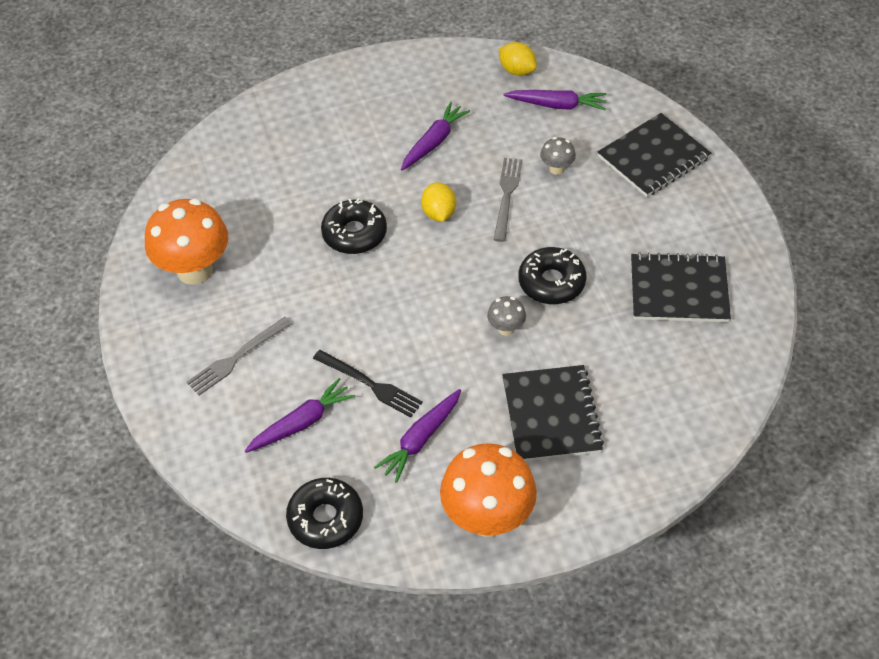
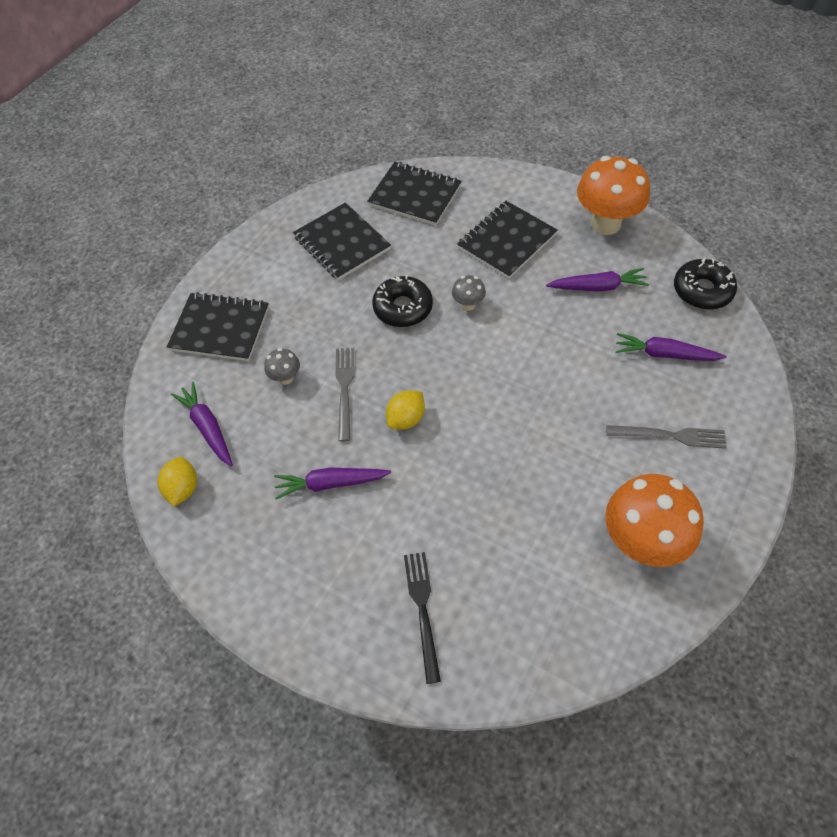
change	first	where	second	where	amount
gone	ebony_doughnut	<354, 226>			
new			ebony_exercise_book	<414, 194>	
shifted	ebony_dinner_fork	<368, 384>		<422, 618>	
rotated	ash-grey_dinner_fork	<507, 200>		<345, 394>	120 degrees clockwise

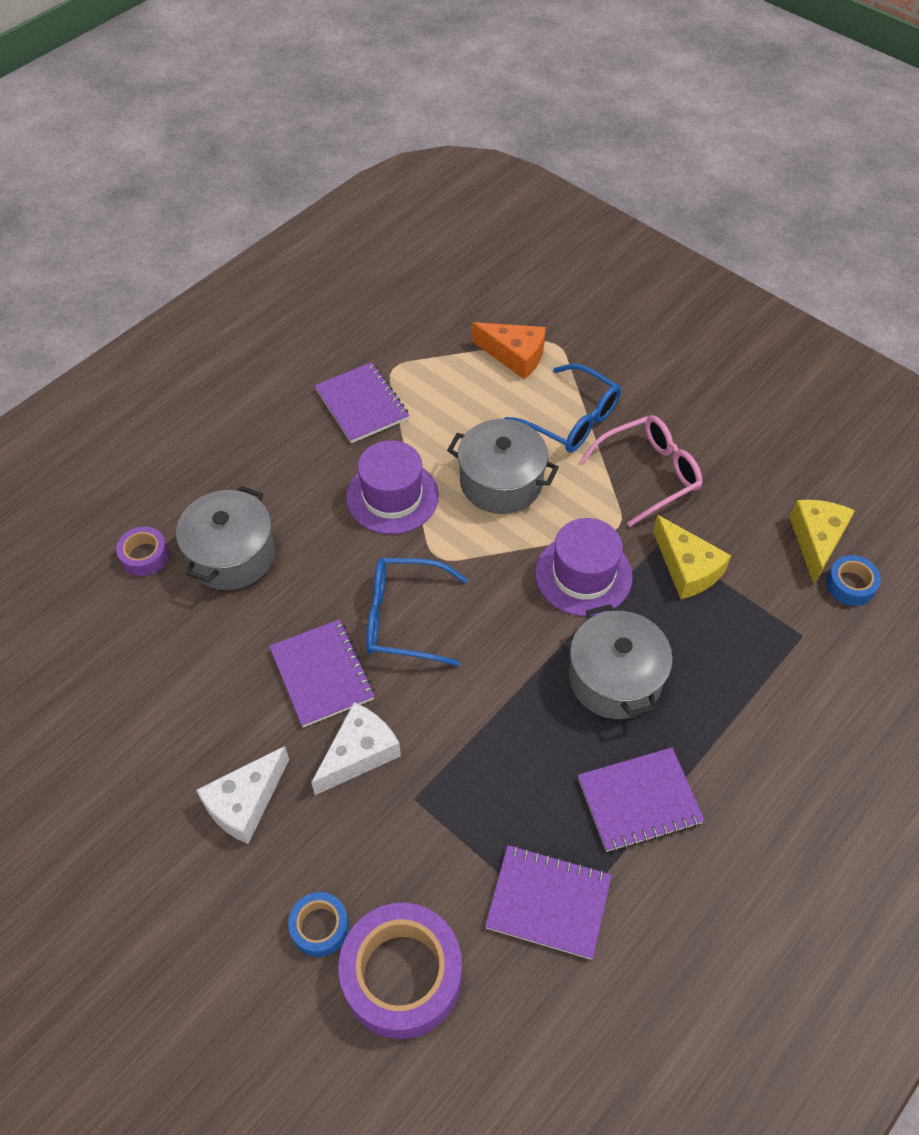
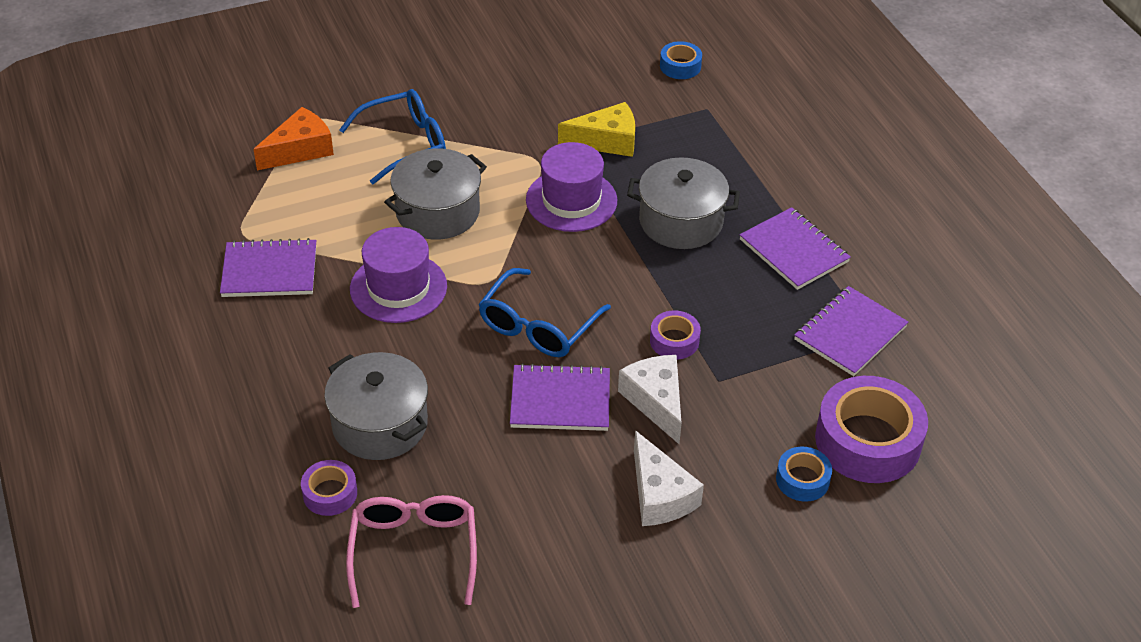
change	first	where	second	where	amount
gone	yellow_piece_of_cheese	<822, 542>			
new			violet_roll_of_tape	<675, 335>	
shifted	rose-pink_glasses	<641, 471>		<411, 551>	
rotated	violet_exercise_book	<641, 800>		<795, 248>	45 degrees counterclockwise

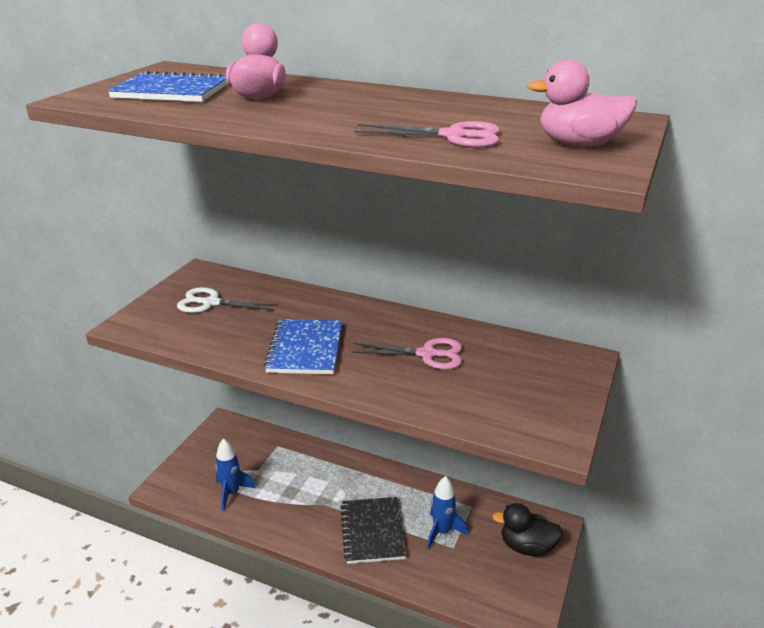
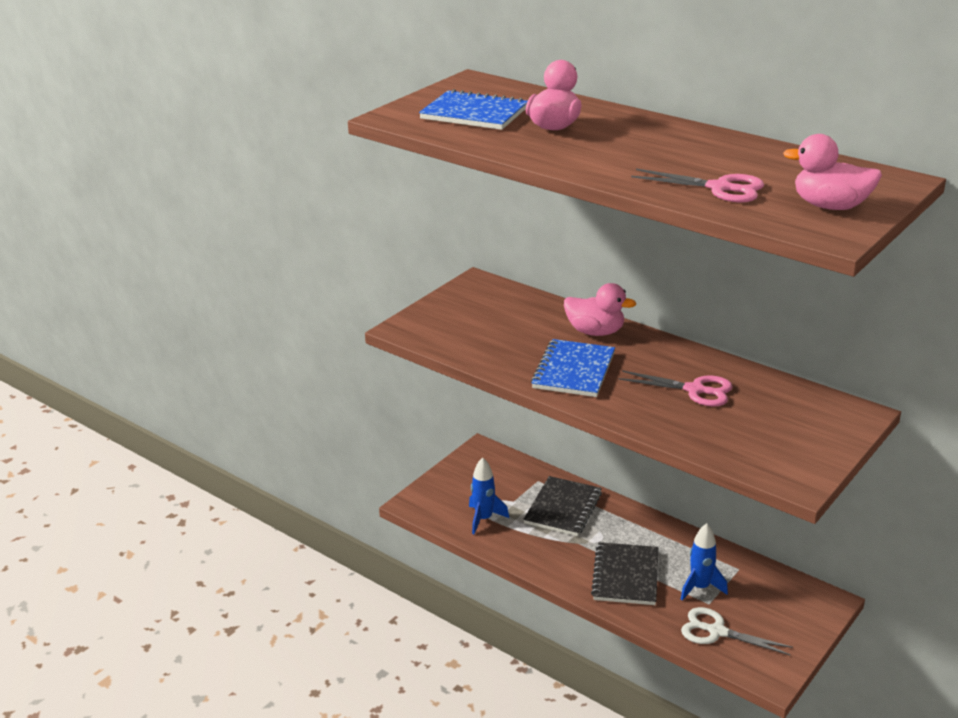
change	first	where	second	where	amount
gone	ebony_rubber_duck	<527, 530>			
new			ebony_exercise_book	<562, 506>	
new			rose-pink_rubber_duck	<600, 309>	
shifted	white_shears	<227, 300>		<737, 631>	

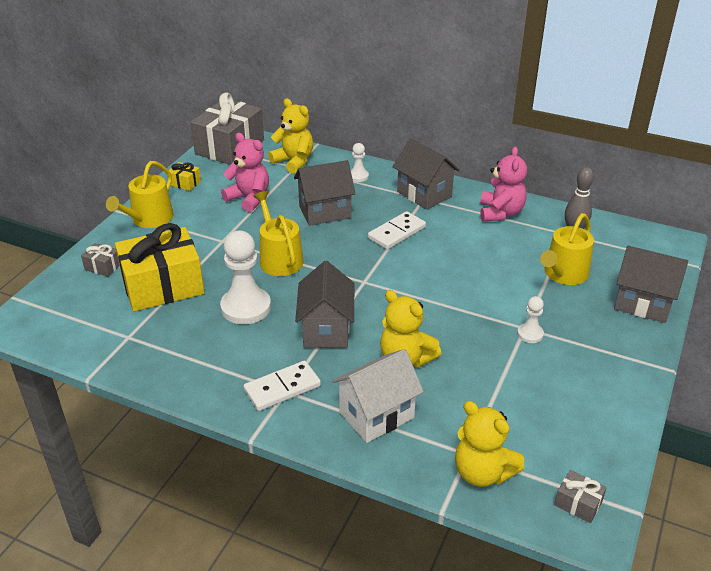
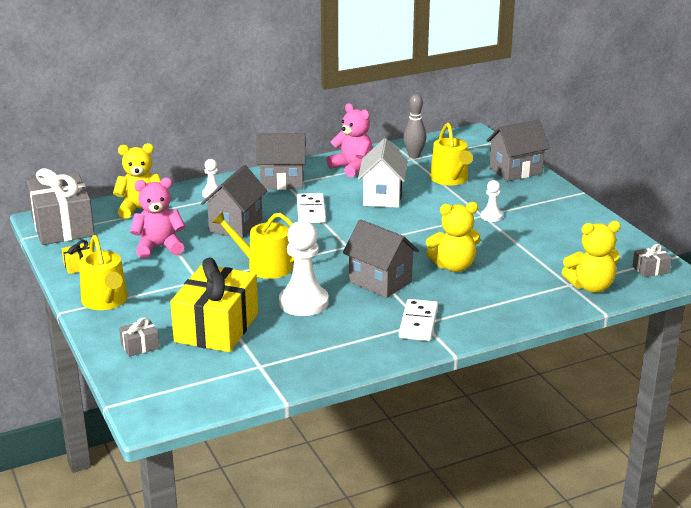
change	first	where	second	where	amount
shifted	white_cottage	<378, 396>		<383, 173>	

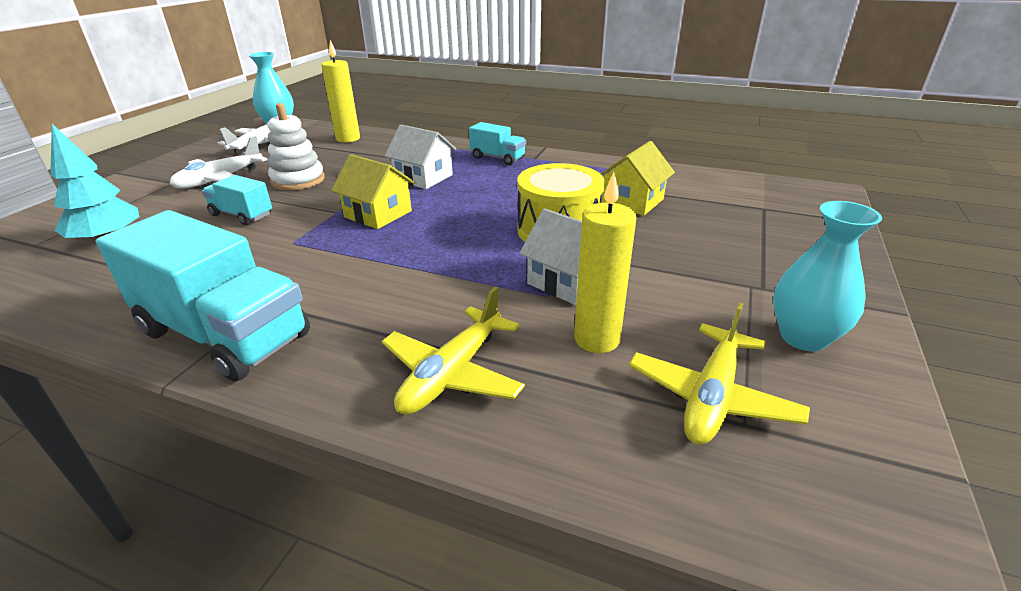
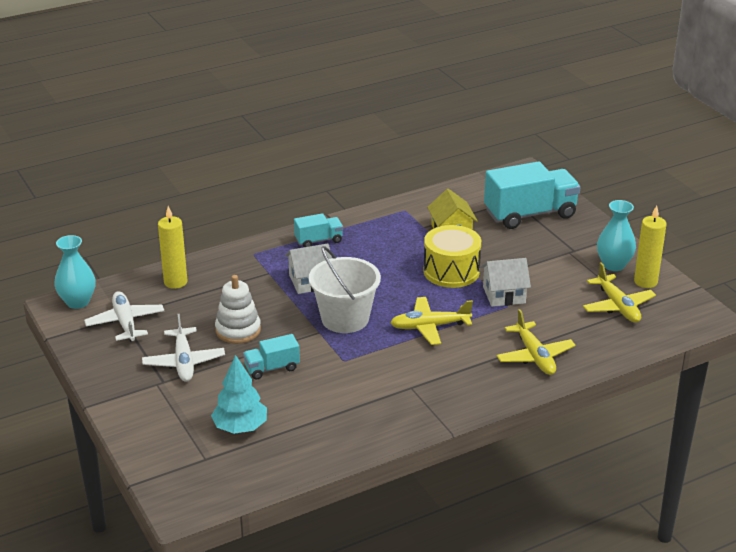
change	first	where	second	where	amount
new			yellow_aeroplane	<431, 321>	
shifted	turquoise_toy_truck	<203, 296>		<532, 195>	
shifted	yellow_candle	<605, 262>		<650, 246>	
swapped	yellow_cottage	<373, 191>	white_pail	<345, 289>	

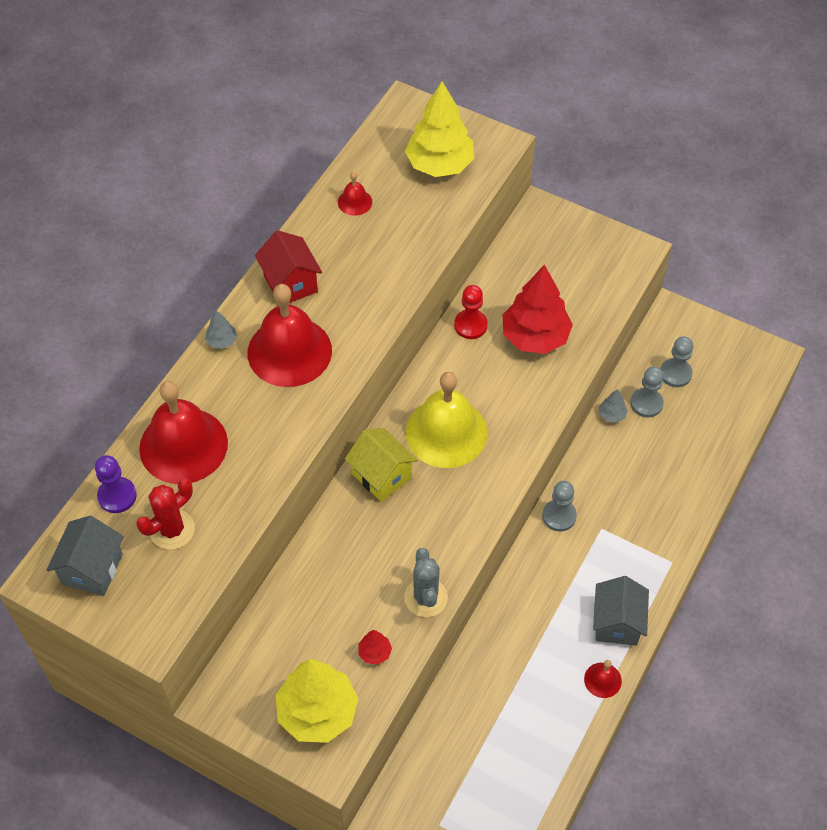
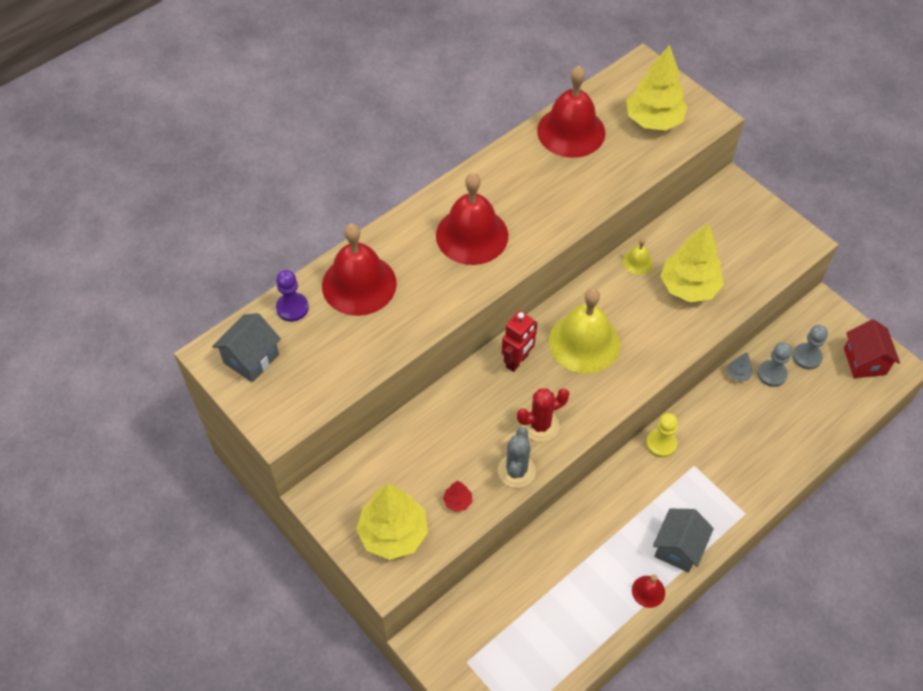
change	first	where	second	where	amount
gone	ash-grey_toy_tree	<221, 329>			
shifted	scarlet_saguaro_cactus	<166, 514>		<543, 415>	
shifted	scarlet_cottage	<288, 266>		<872, 348>	
swapped	yellow_cottage	<381, 465>	scarlet_toy_robot	<519, 341>	
swapped	scarlet_chess_pawn	<471, 312>	yellow_hand_bell	<638, 256>	
repainted	scarlet_toy_tree	<538, 309>	yellow_toy_tree	<692, 263>	
repainted	ash-grey_chess_pawn	<559, 506>	yellow_chess_pawn	<662, 435>	
scaled	scarlet_hand_bell	<355, 194>		<571, 112>	x2.28

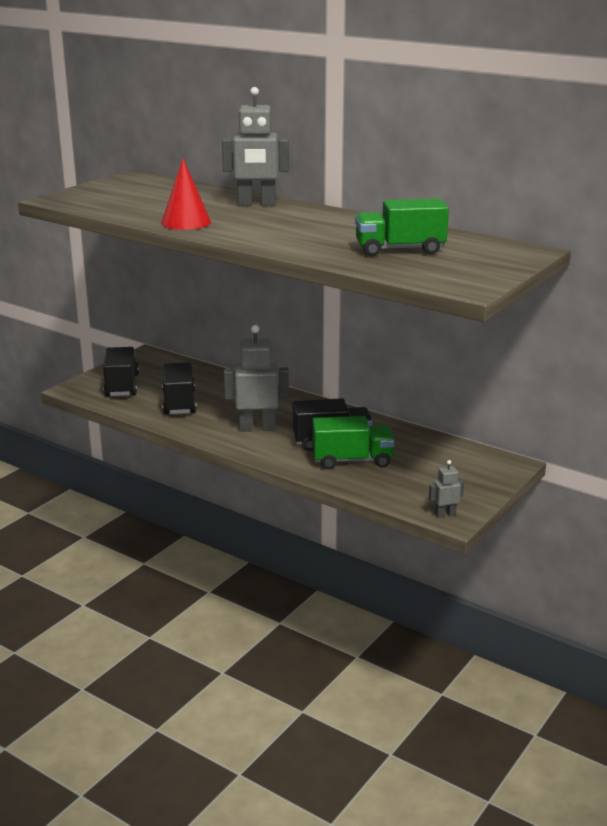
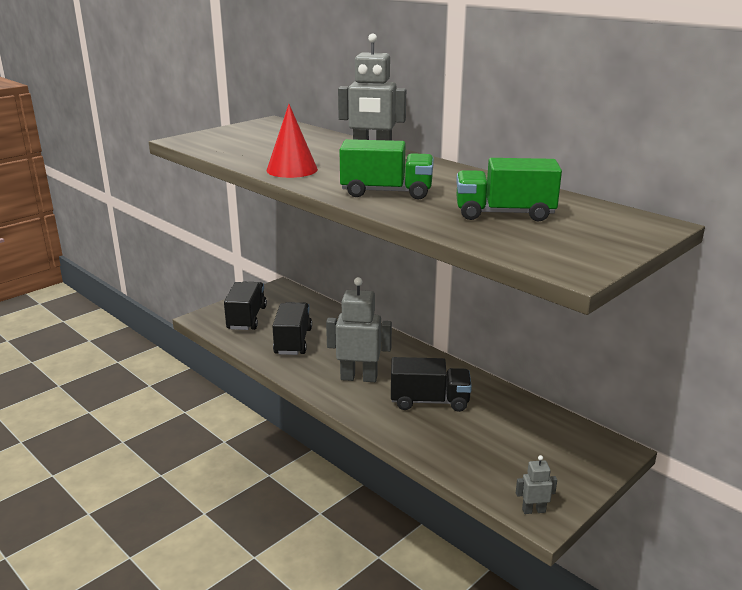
change	first	where	second	where	amount
shifted	emerald_toy_truck	<353, 442>		<386, 169>	

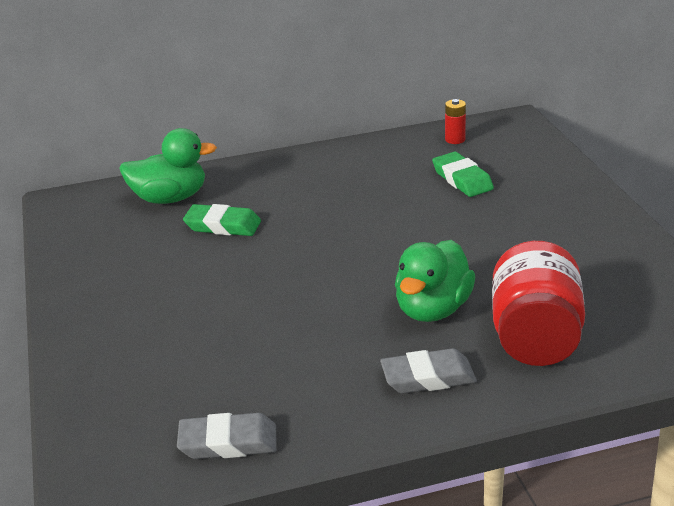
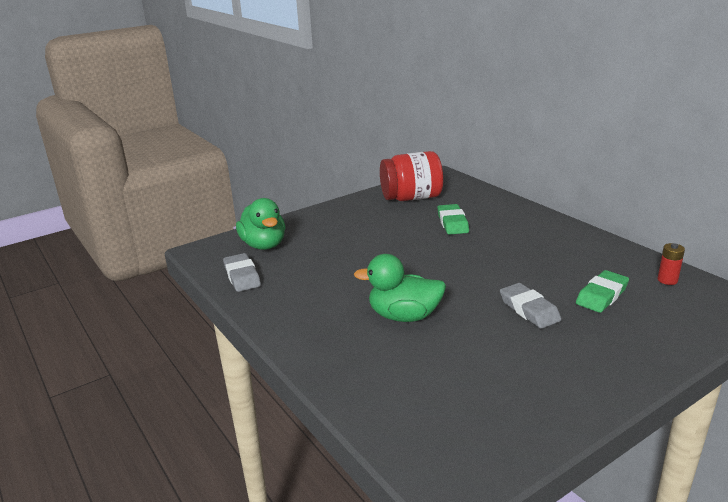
change	first	where	second	where	amount
shifted	emerald_rubber_duck	<168, 166>		<260, 224>	
shifted	ash-grey_eraser	<428, 371>		<531, 306>	
shifted	scarlet_jar	<538, 303>		<411, 176>	

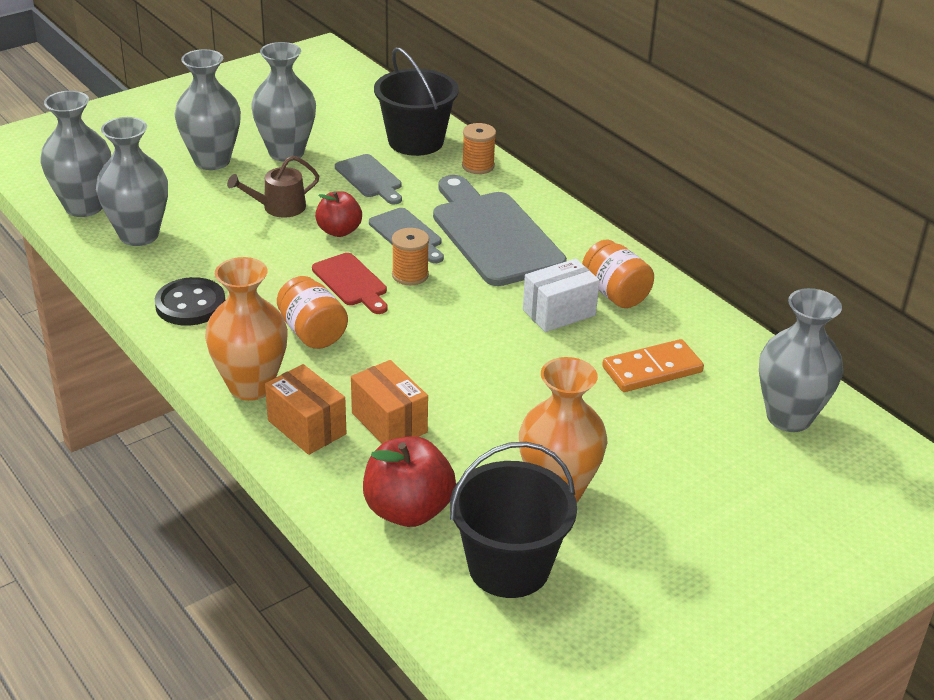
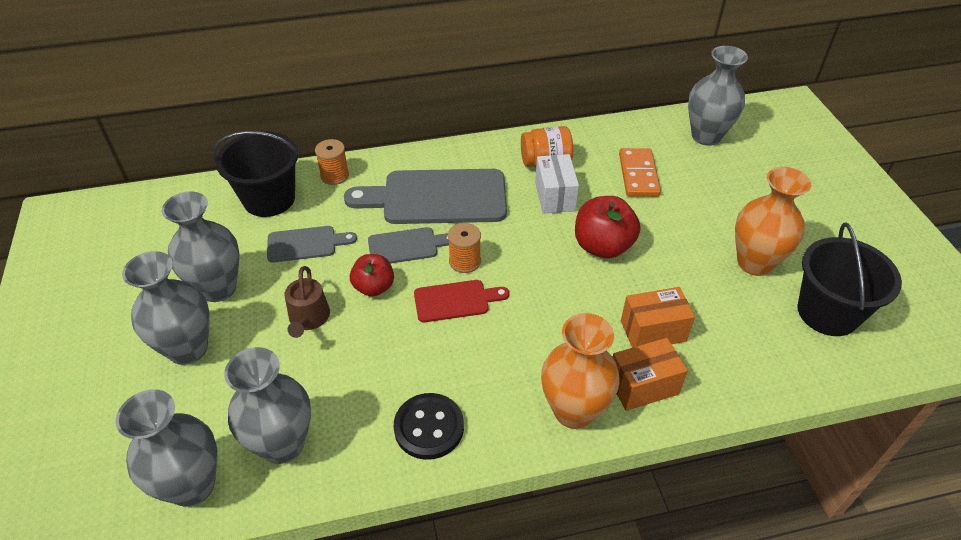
change	first	where	second	where	amount
gone	orange_jar	<312, 312>			
shifted	scarlet_apple	<409, 481>		<607, 227>	

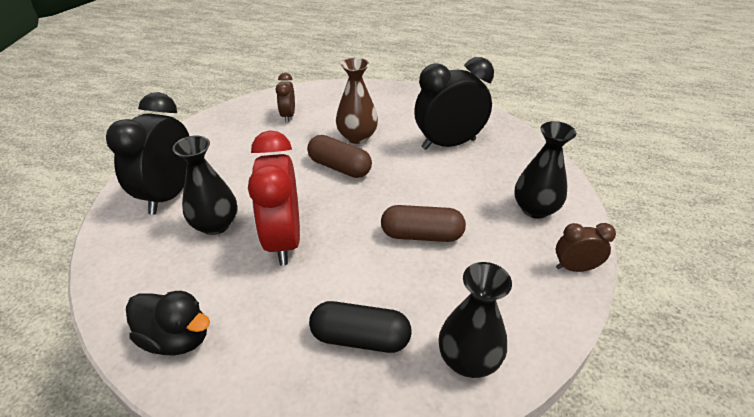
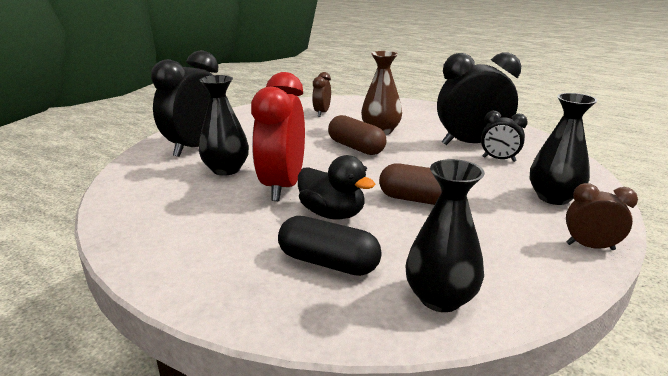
change	first	where	second	where	amount
new			ebony_bedside_clock	<504, 136>	
shifted	ebony_rubber_duck	<168, 323>		<336, 187>	

